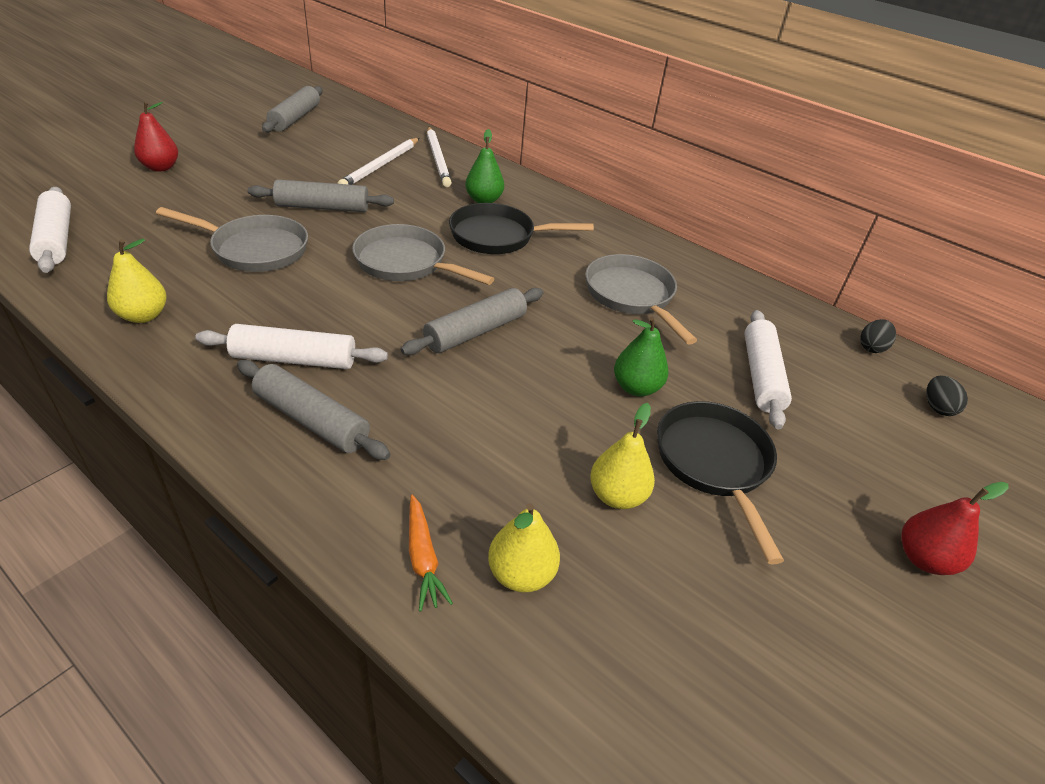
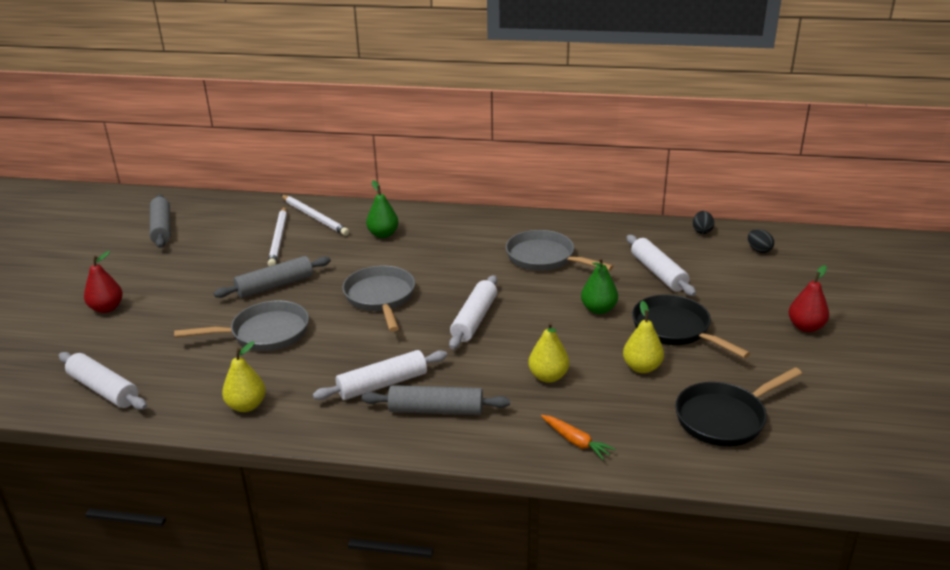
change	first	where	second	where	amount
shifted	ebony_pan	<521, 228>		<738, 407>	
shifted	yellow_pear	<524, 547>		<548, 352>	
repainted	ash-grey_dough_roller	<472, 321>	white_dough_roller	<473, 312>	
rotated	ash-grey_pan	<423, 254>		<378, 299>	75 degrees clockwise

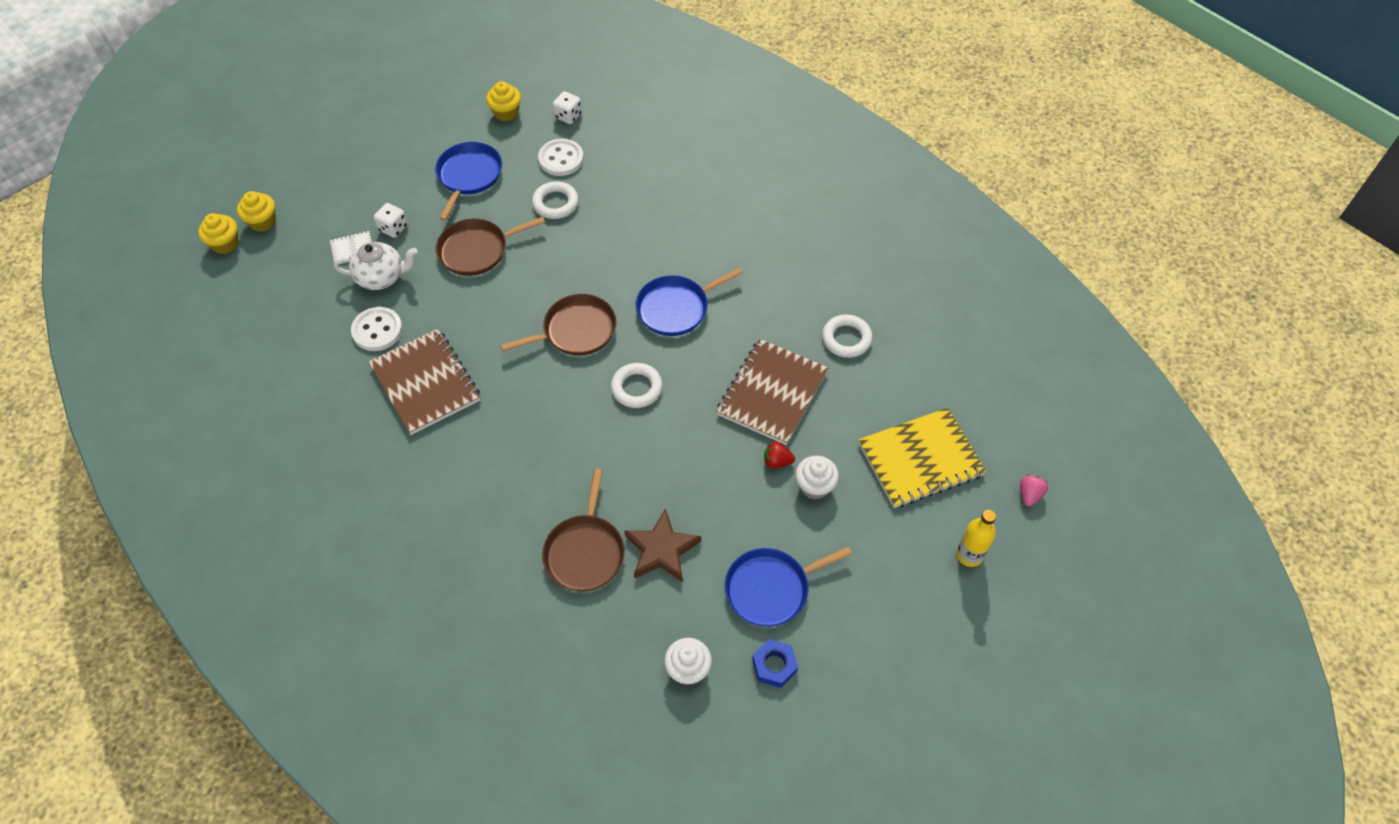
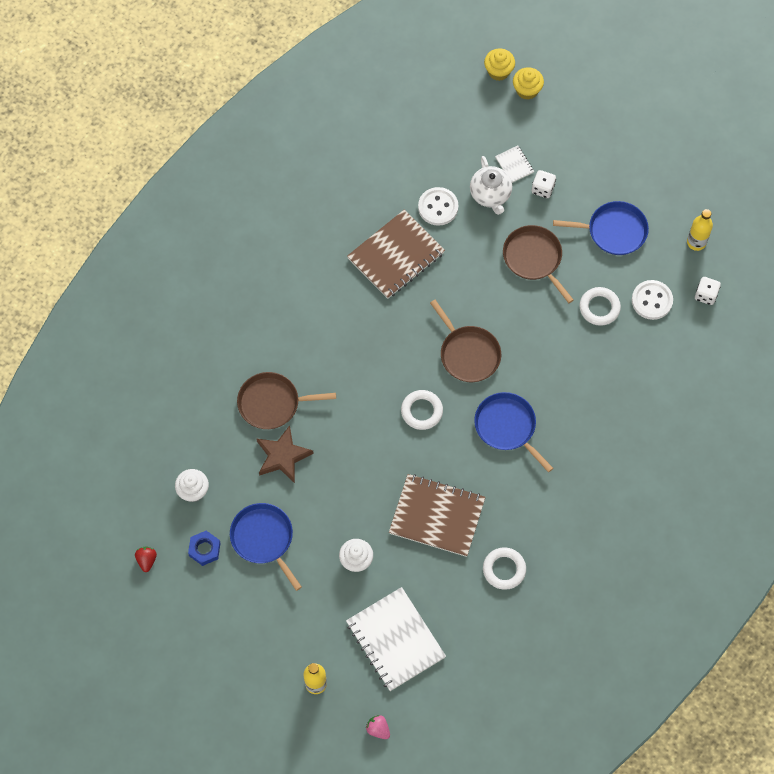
change	first	where	second	where	amount
shifted	scarlet_strawberry	<779, 455>		<146, 559>	
swapped	yellow_cupcake	<503, 101>	yellow_flask	<700, 230>	
repainted	yellow_exercise_book	<922, 458>	white_exercise_book	<396, 639>	
rotated	rose-pink_strawberry	<1034, 490>		<378, 727>	150 degrees counterclockwise

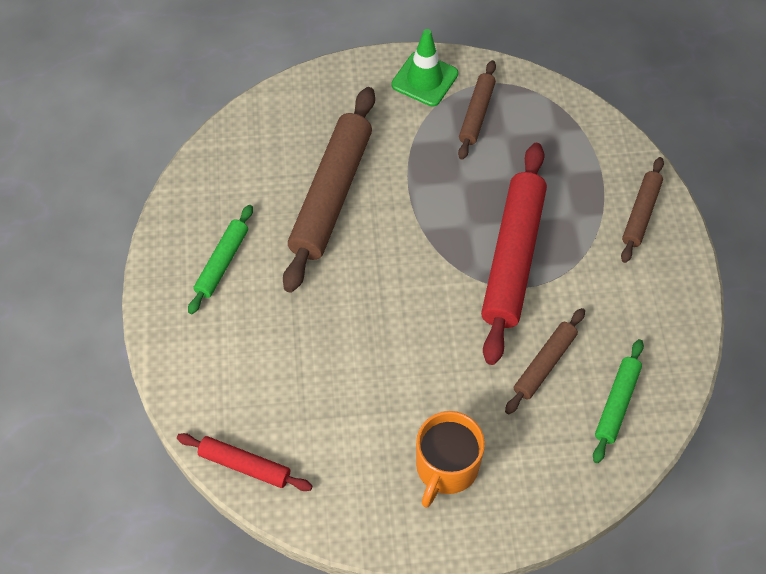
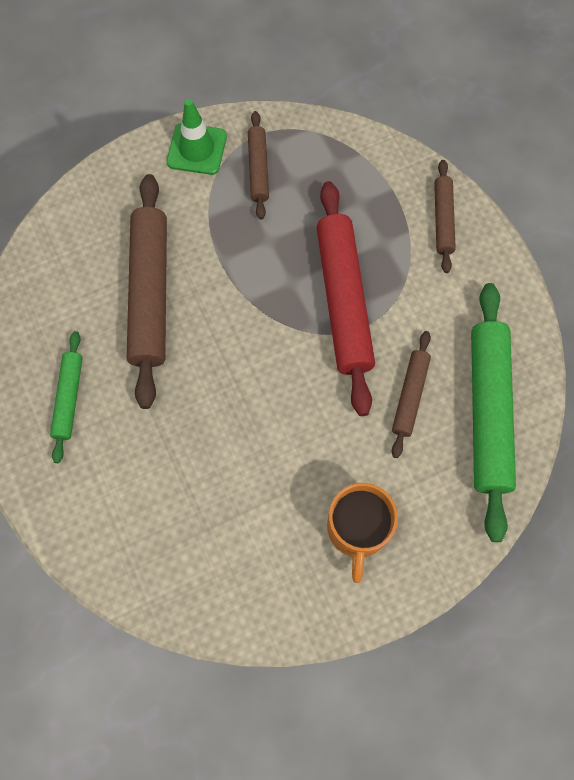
change	first	where	second	where	amount
gone	scarlet_dough_roller	<244, 462>			
scaled	emerald_dough_roller	<618, 401>		<493, 412>	x1.92

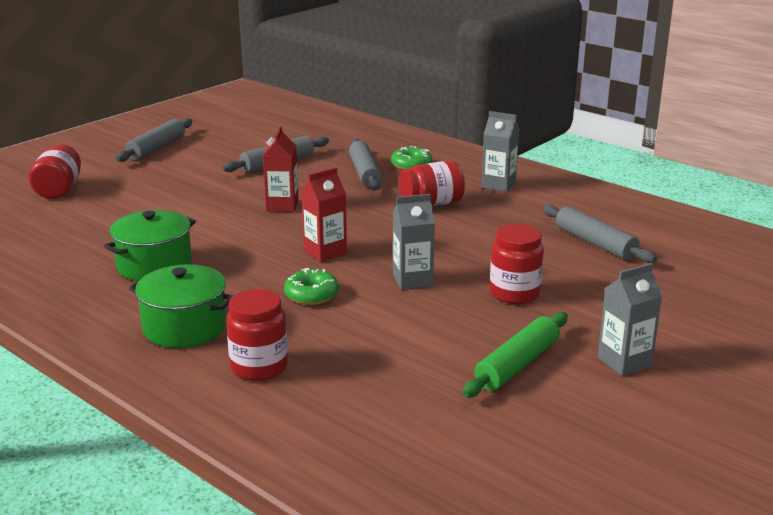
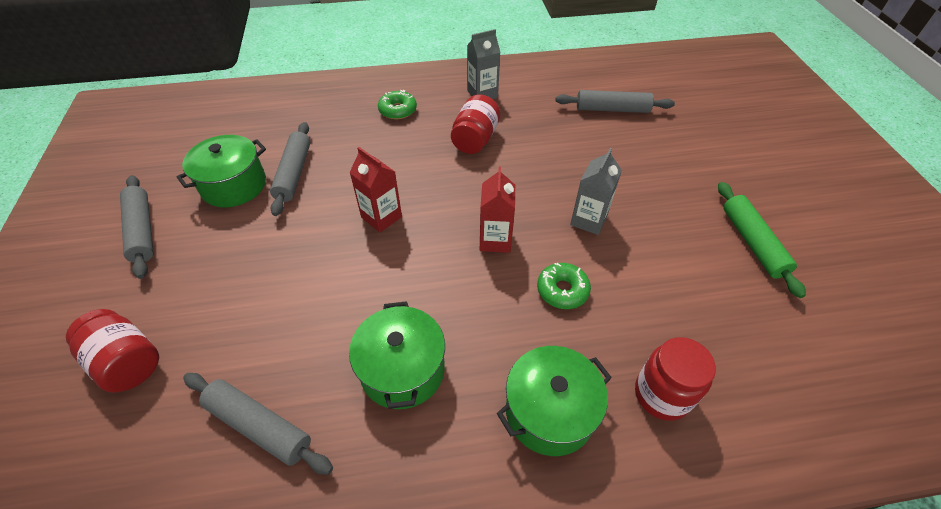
change	first	where	second	where	amount
gone	scarlet_jar	<517, 264>			
gone	ash-grey_juice_carton	<630, 319>			
new			emerald_pot	<221, 171>	
shifted	ash-grey_dough_roller	<365, 165>		<258, 424>	

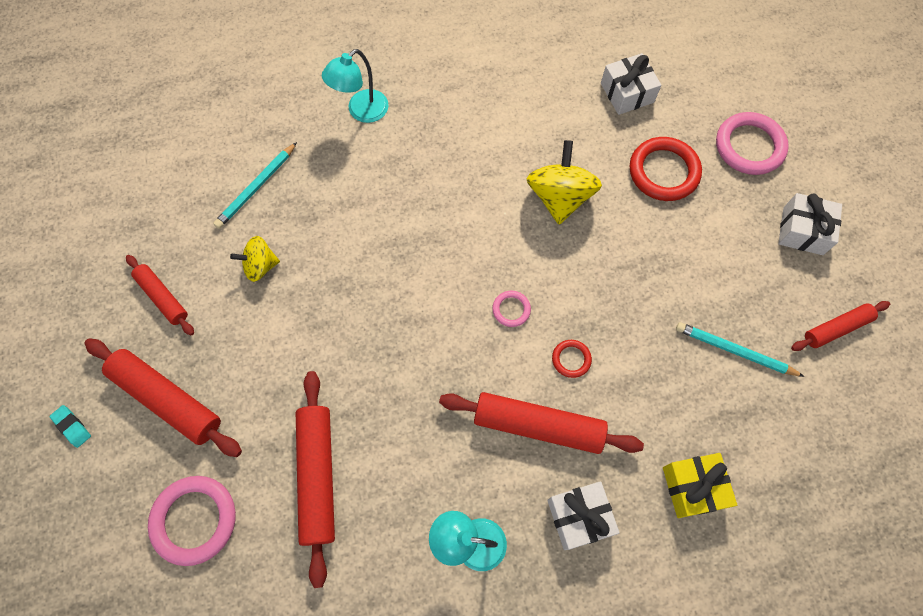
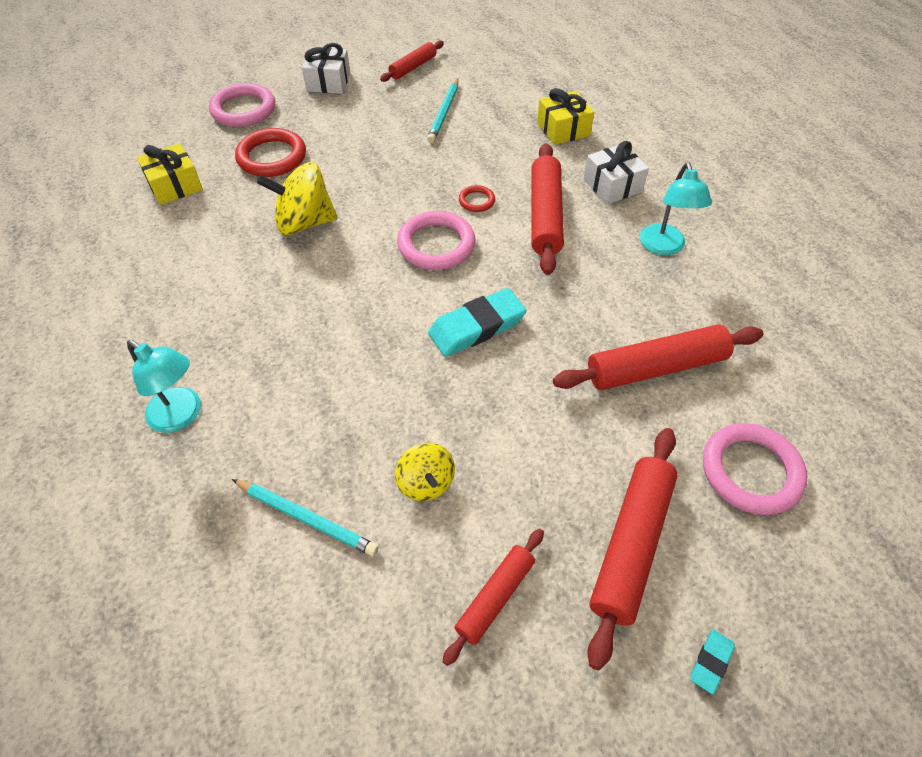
change	first	where	second	where	amount
new			turquoise_eraser	<477, 322>	
repainted	white_wrapped_gift	<631, 84>	yellow_wrapped_gift	<170, 174>	
rotated	scarlet_dough_roller	<840, 326>		<412, 61>	75 degrees clockwise
scaled	rose-pink_hoop	<511, 309>		<436, 240>	x2.01

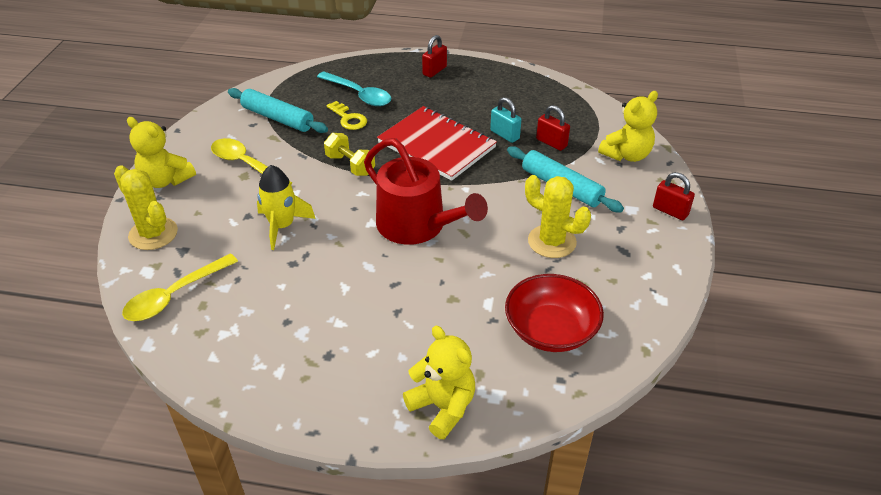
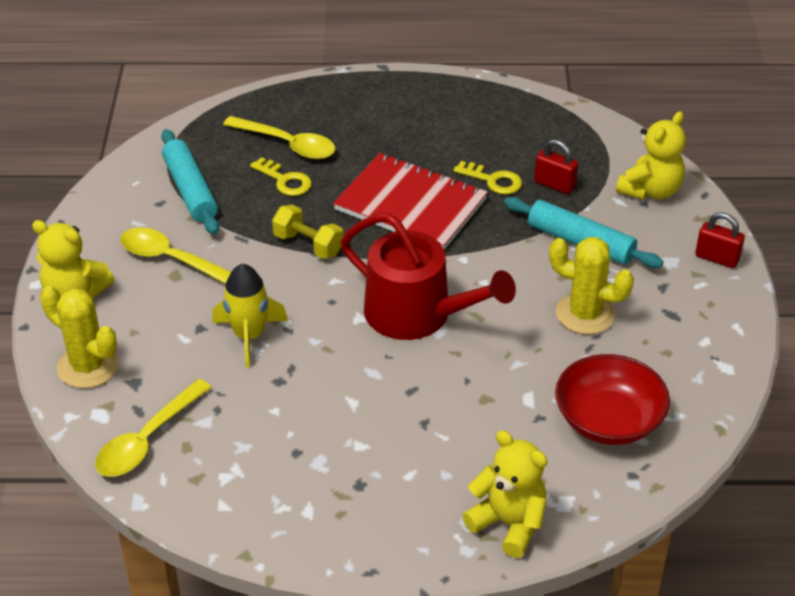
change	first	where	second	where	amount
gone	scarlet_lock	<434, 56>			
swapped	turquoise_lock	<506, 120>	yellow_key	<487, 178>	
repainted	turquoise_tablespoon	<354, 88>	yellow_tablespoon	<279, 137>	
rotated	turquoise_dough_roller	<278, 110>		<190, 182>	45 degrees clockwise

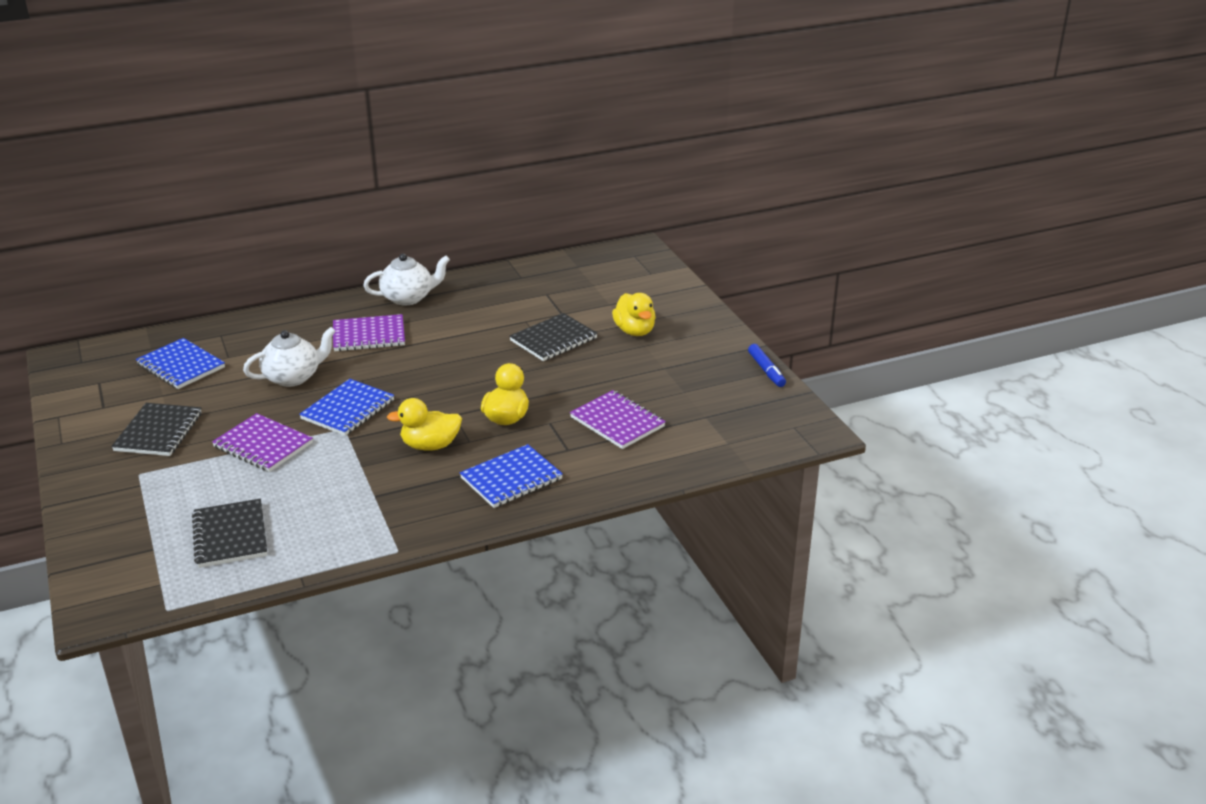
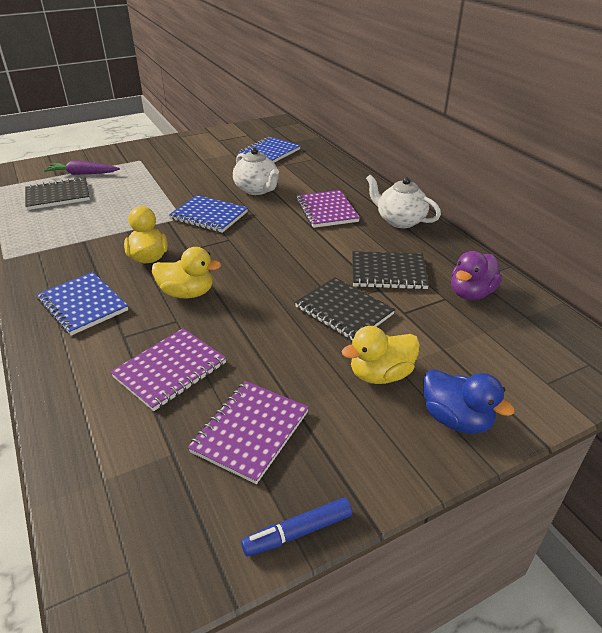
change	first	where	second	where	amount
new			violet_root_vegetable	<82, 168>	
new			cobalt_rubber_duck	<469, 401>	
new			violet_rubber_duck	<476, 275>	
shifted	ebony_exercise_book	<156, 429>		<390, 270>	
shifted	violet_exercise_book	<262, 442>		<248, 432>	
rotated	white_teapot	<406, 279>		<403, 201>	150 degrees clockwise

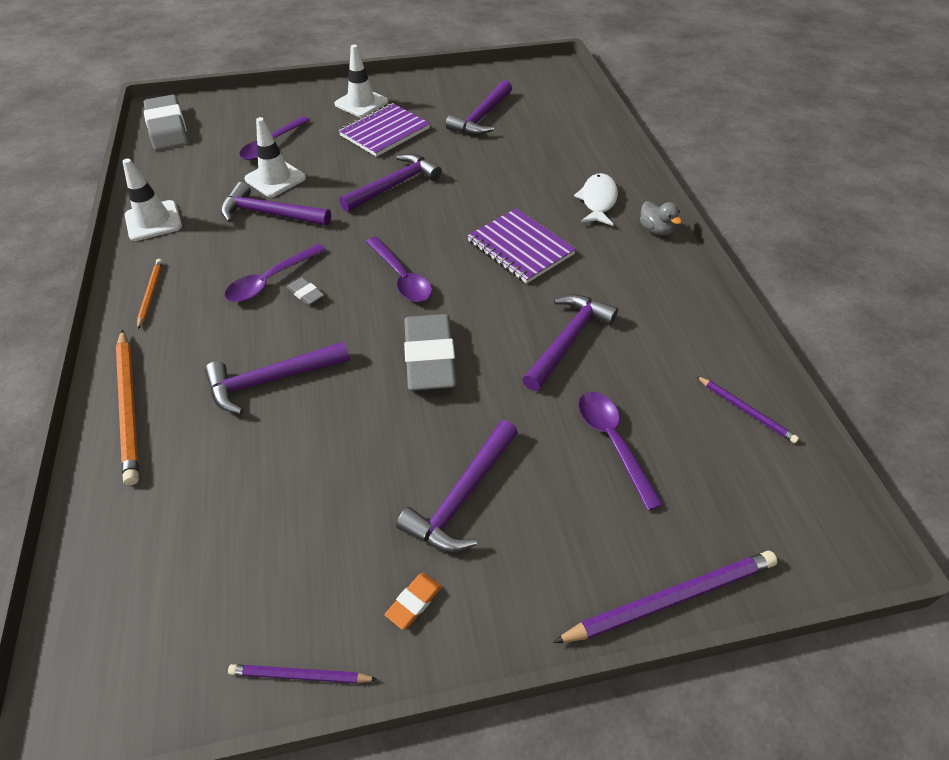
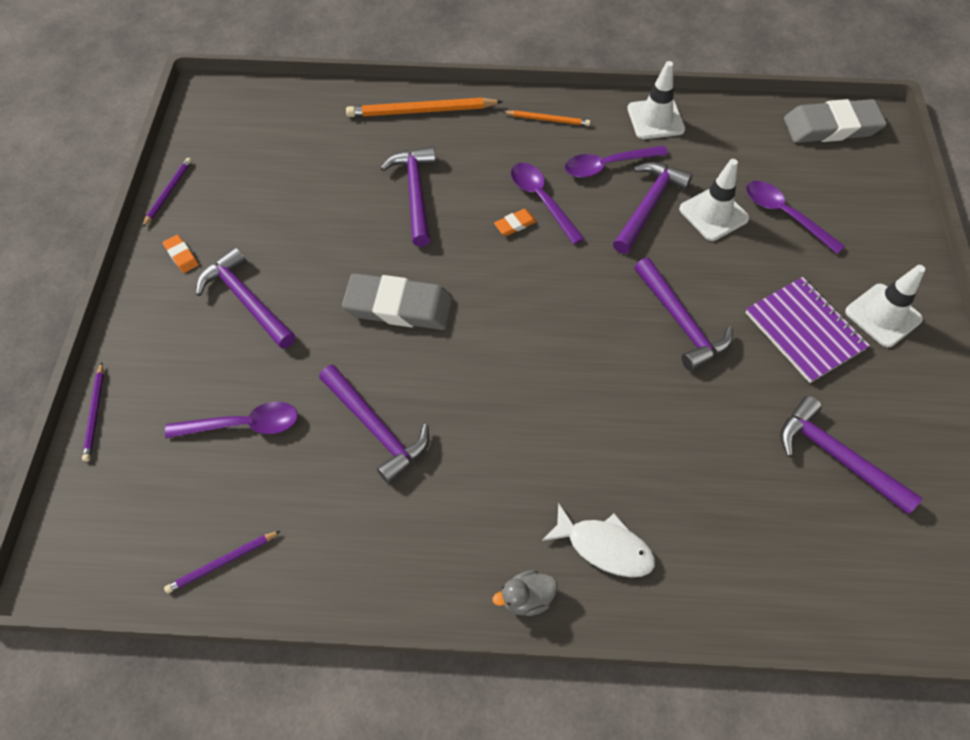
change	first	where	second	where	amount
gone	violet_exercise_book	<521, 246>			
shifted	violet_tablespoon	<399, 269>		<616, 161>	
repainted	ash-grey_eraser	<305, 291>	orange_eraser	<515, 222>	
scaled	violet_pencil	<665, 597>		<93, 412>	x0.56

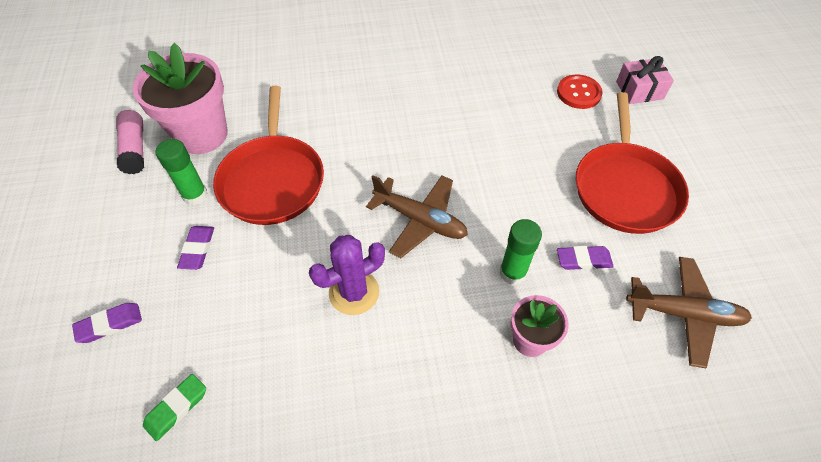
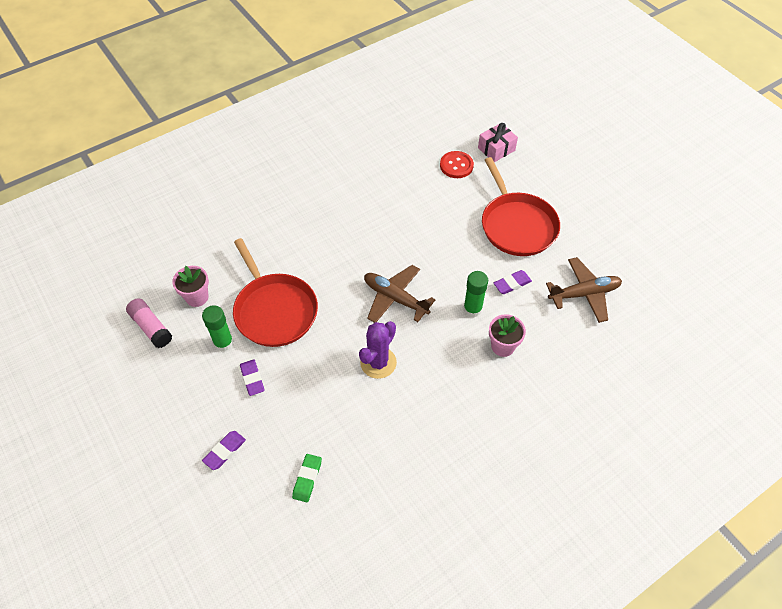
change	first	where	second	where	amount
rotated	dark_brown_aeroplane	<417, 216>		<399, 294>	150 degrees counterclockwise
scaled	rose-pink_flower_pot	<180, 98>		<190, 286>	x0.54

